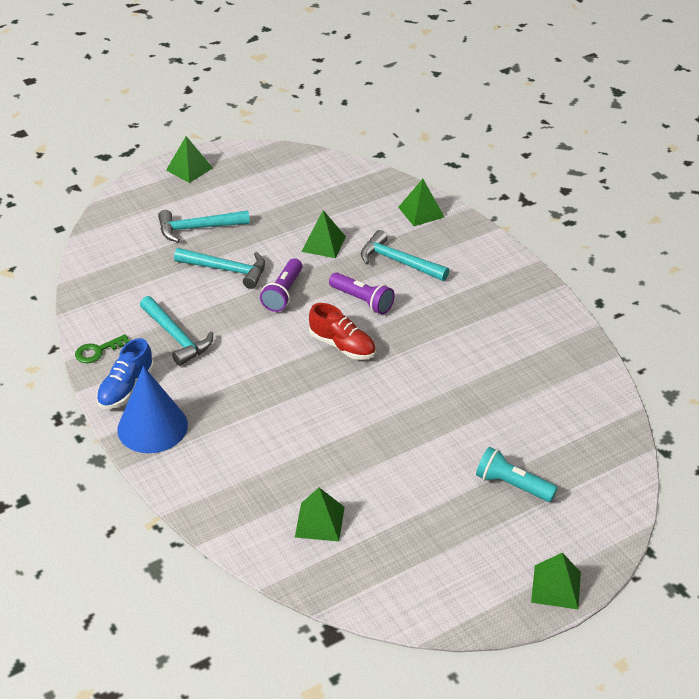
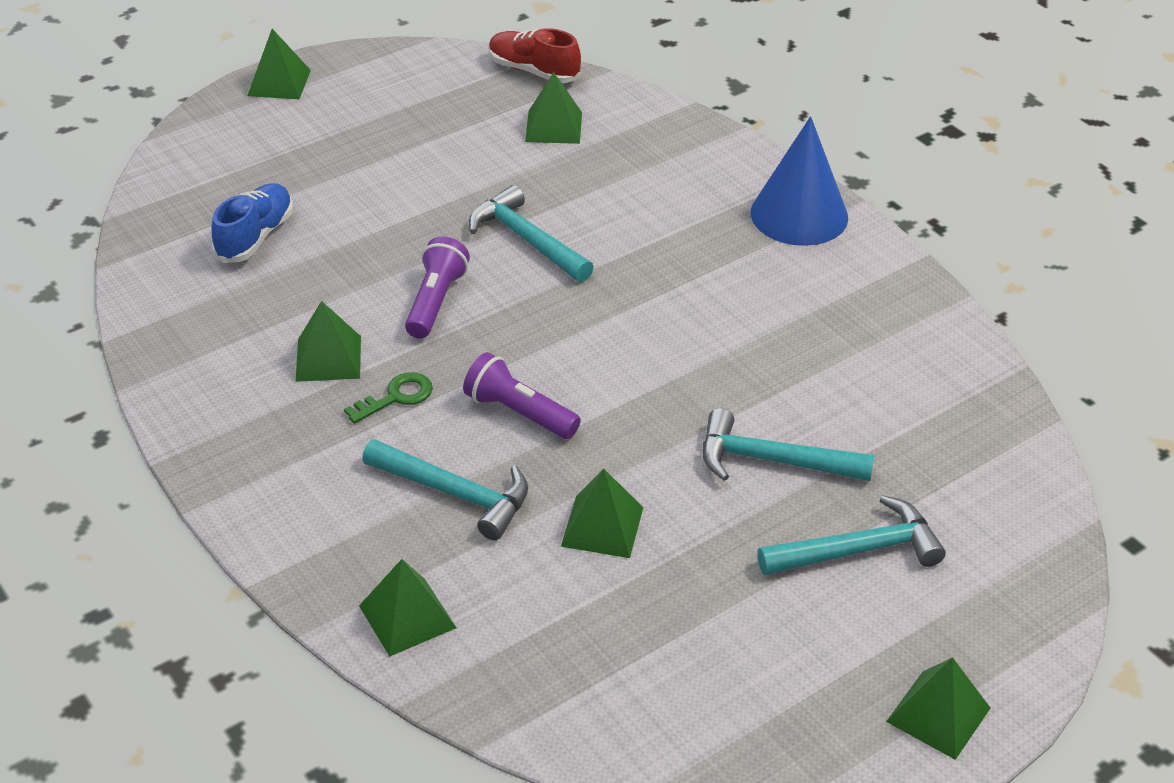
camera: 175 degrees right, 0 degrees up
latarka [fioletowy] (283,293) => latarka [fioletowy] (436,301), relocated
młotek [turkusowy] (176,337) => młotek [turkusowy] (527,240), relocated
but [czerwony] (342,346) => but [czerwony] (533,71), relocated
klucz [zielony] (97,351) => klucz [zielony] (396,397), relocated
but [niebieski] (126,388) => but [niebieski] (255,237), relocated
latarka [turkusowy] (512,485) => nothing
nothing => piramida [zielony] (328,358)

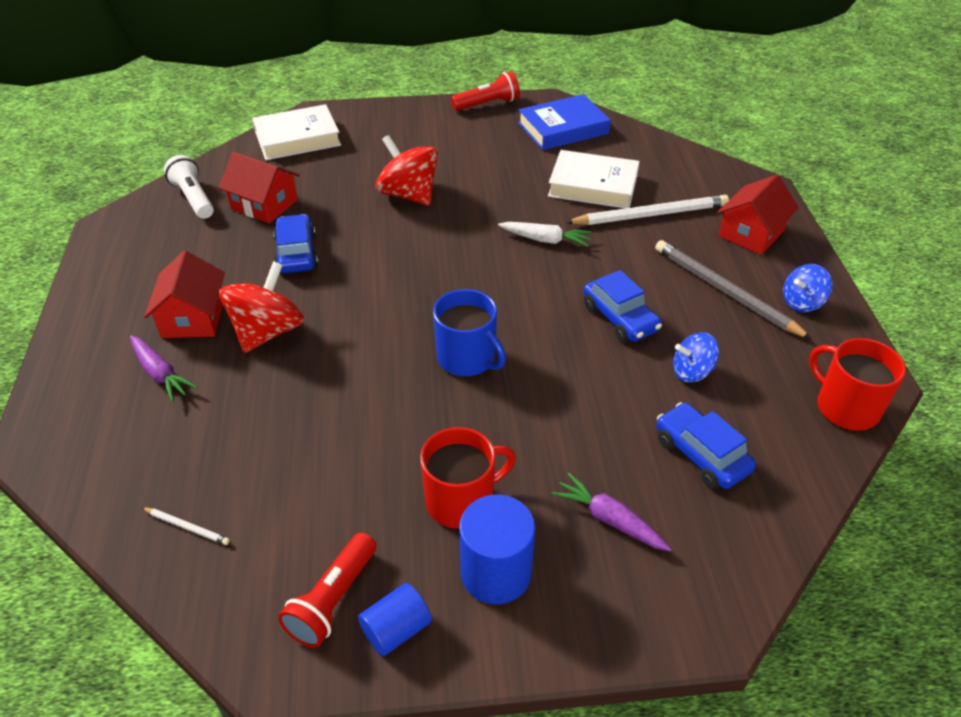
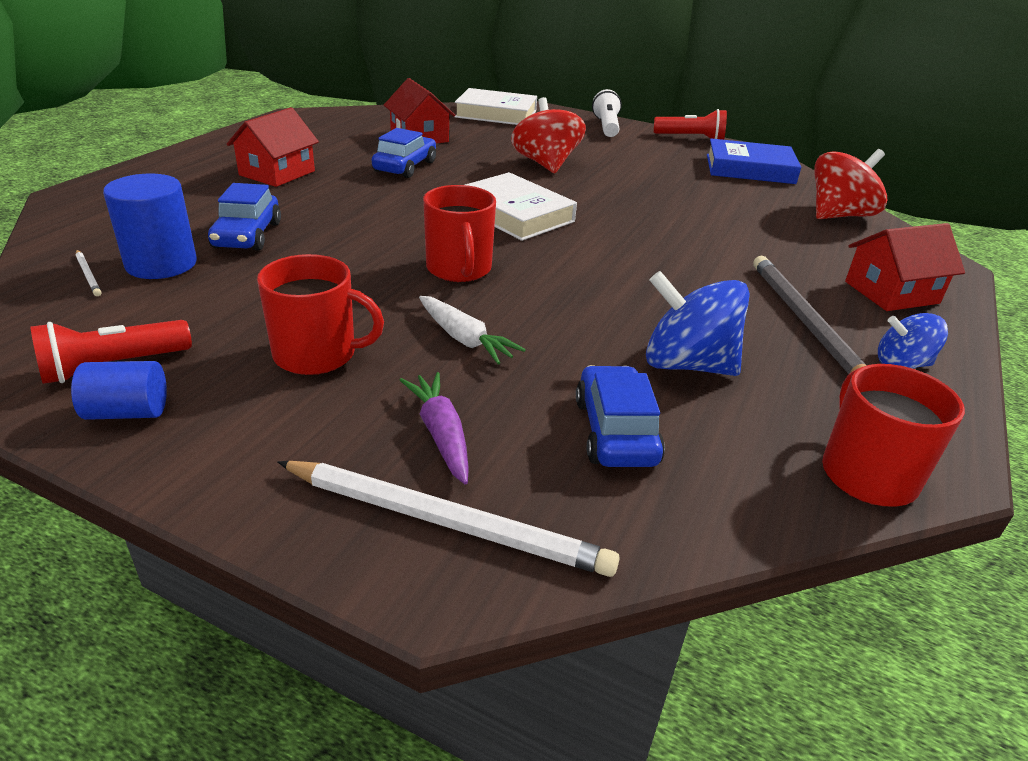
camera: 30 degrees right, 10 degrees down
książka [biały] (593,185) => książka [biały] (514,214), relocated
latarka [biały] (193,198) => latarka [biały] (606,127), relocated
ołówek [biały] (650,215) => ołówek [biały] (446,521), relocated
marchewka [biały] (545,240) => marchewka [biały] (464,339), relocated
bączek [czerwony] (267,331) => bączek [czerwony] (839,215), relocated
samochód [niebieski] (620,318) => samochód [niebieski] (247,235), relocated
kubek [niebieski] (467,358) => kubek [czerwony] (459,269)
bączek [niebieski] (692,372) => bączek [niebieski] (687,364), x1.68
marchewka [fioletowy] (160,374) => nothing
walec [niebieski] (496,573) => walec [niebieski] (161,264), relocated

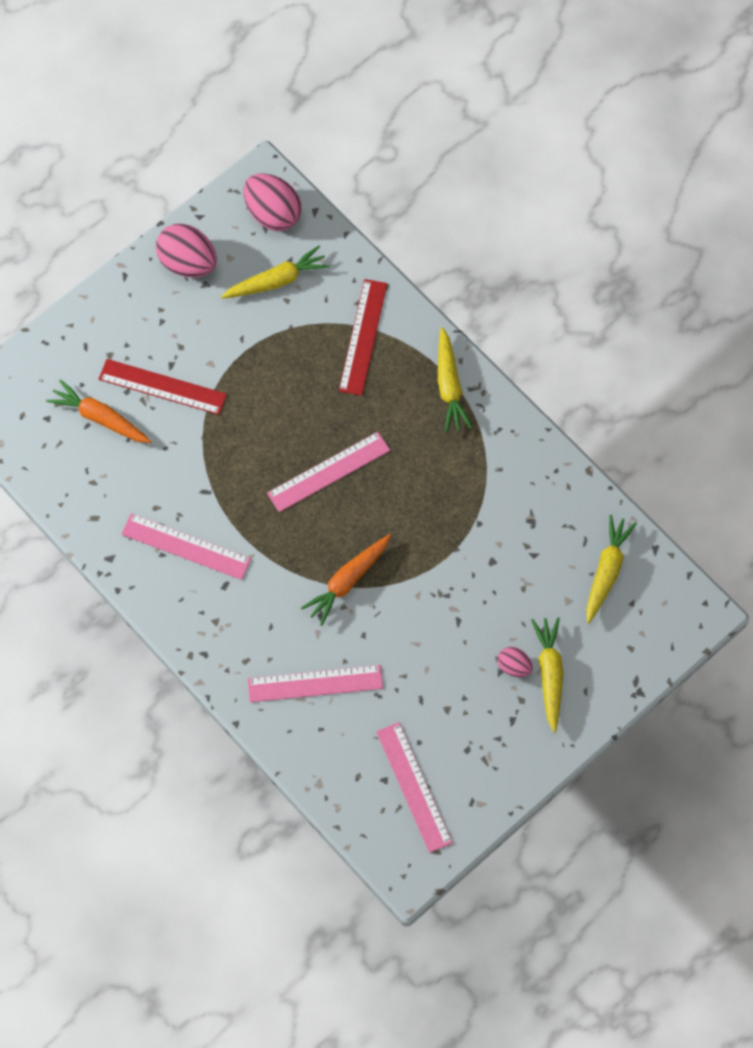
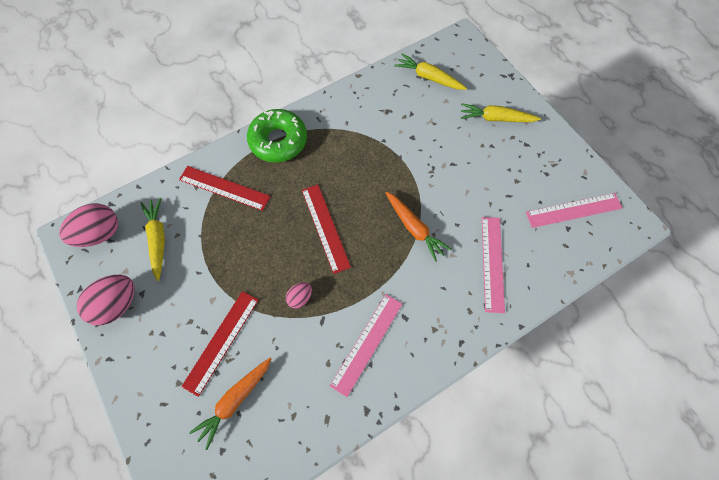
camera: 80 degrees left, 0 degrees up
marchewka [żółty] (449,386) => donut [zielony] (278,141)
linijka [różowy] (328,472) => linijka [czerwony] (325,227)
jajko [różowy] (514,667) => jajko [różowy] (300,297), relocated

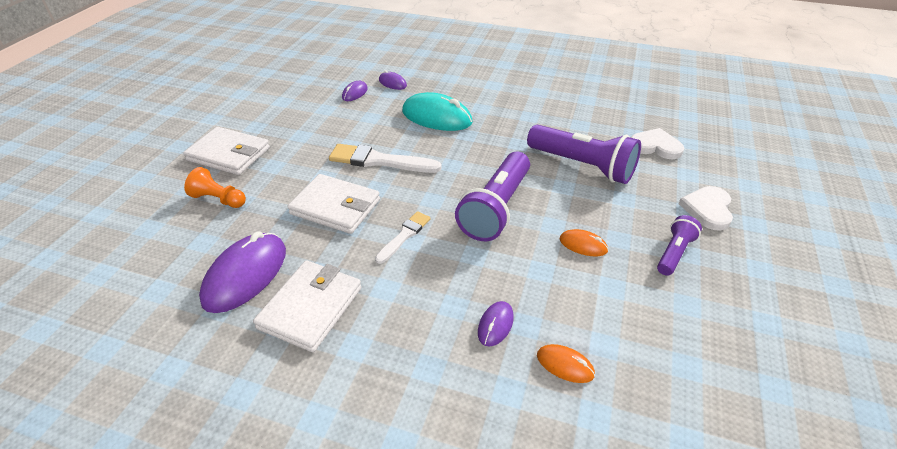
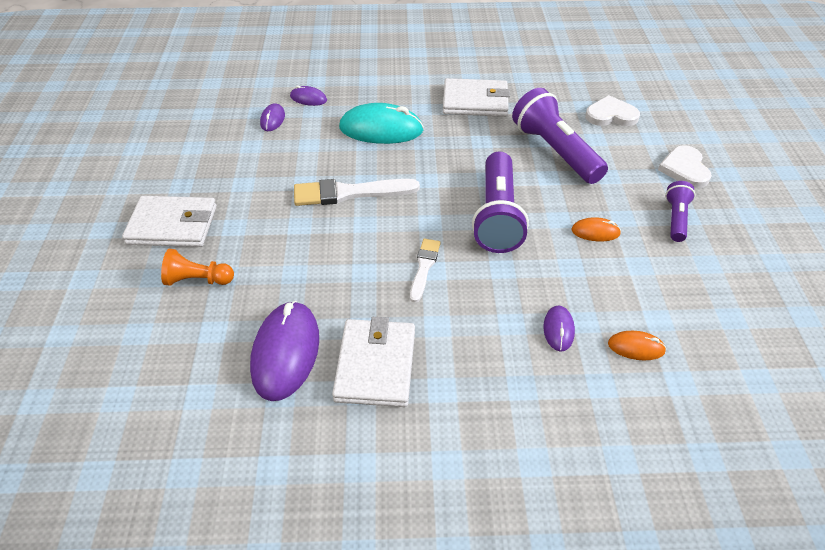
camera: 20 degrees left, 5 degrees up
latarka [fioletowy] (583,166) => latarka [fioletowy] (555,151), 135 degrees counterclockwise
portfel [biały] (335,207) => portfel [biały] (475,101), relocated

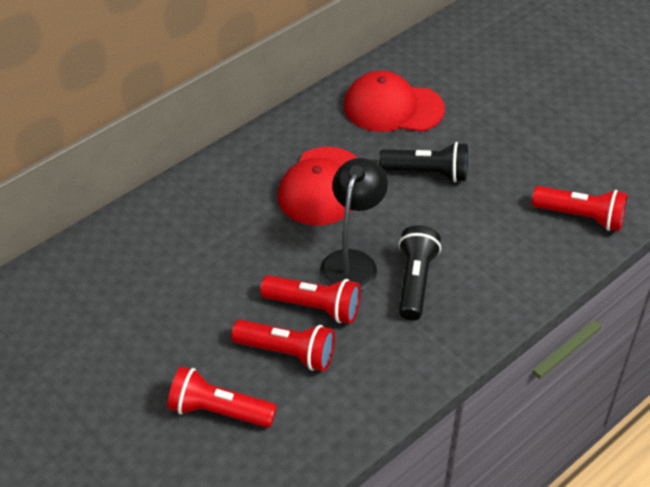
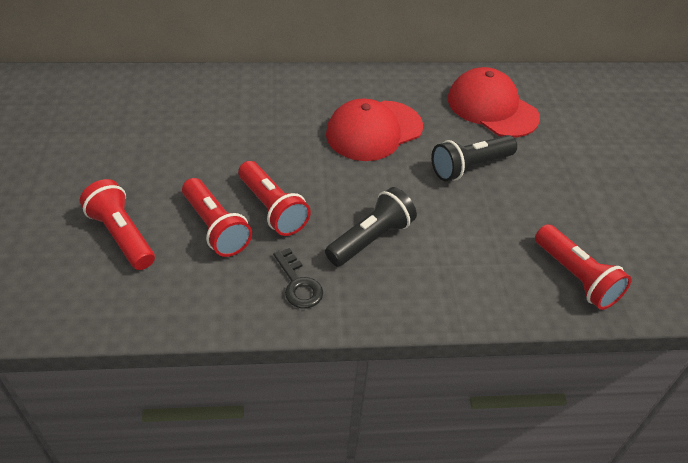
camera: 35 degrees right, 0 degrees up
latarka [czarny] (427,173) => latarka [czarny] (470,167), 105 degrees clockwise
lampka [czarny] (352,262) => nothing
nothing => klucz [czarny] (298,284)

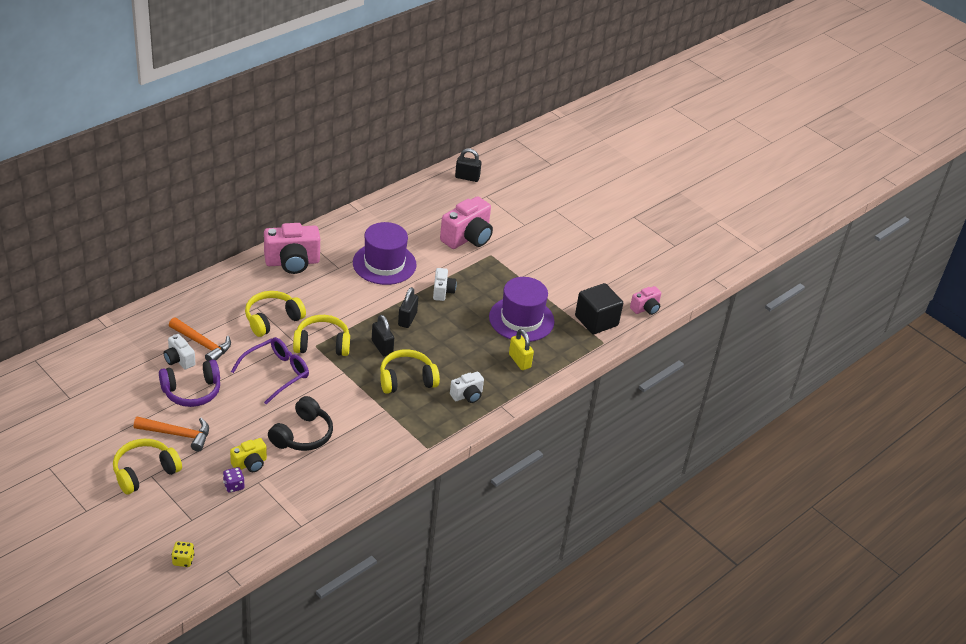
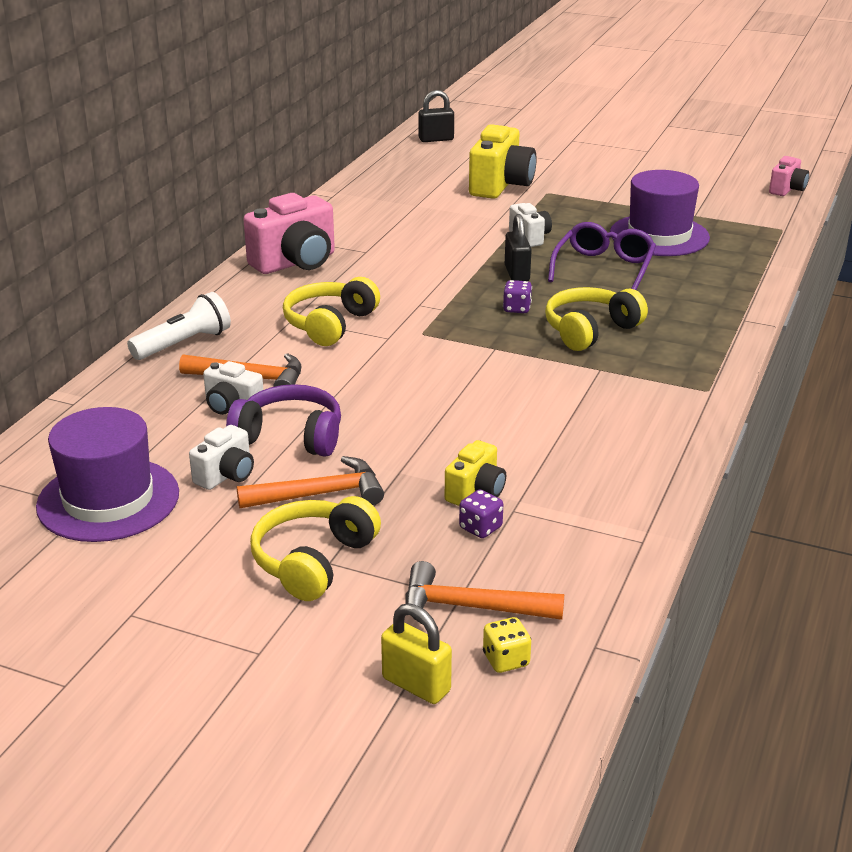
camera: 20 degrees left, 10 degrees down
aparat fotograficzny [różowy] (467,238) => aparat fotograficzny [żółty] (500,186)
kapelusz [fioletowy] (384,264) => kapelusz [fioletowy] (108,500), relocated
sześcian [czarny] (596,321) => nothing
słuchawki [żółty] (322,344) => nothing
kłódka [czarny] (382,347) => kostka do gry [fioletowy] (517,309)
kłódka [żółty] (519,361) => kłódka [żółty] (416,685), relocated
okulary [fioletowy] (276,373) => okulary [fioletowy] (604,268), relocated
słuchawki [fioletowy] (192,391) => słuchawki [fioletowy] (290,436), 120 degrees counterclockwise
aparat fotograficzny [biały] (467,395) => aparat fotograficzny [biały] (226,475), relocated
słuchawki [czarny] (302,435) => nothing
nothing => latarka [biały] (184,343)
nothing => młotek [pomarańczowy] (471,607)

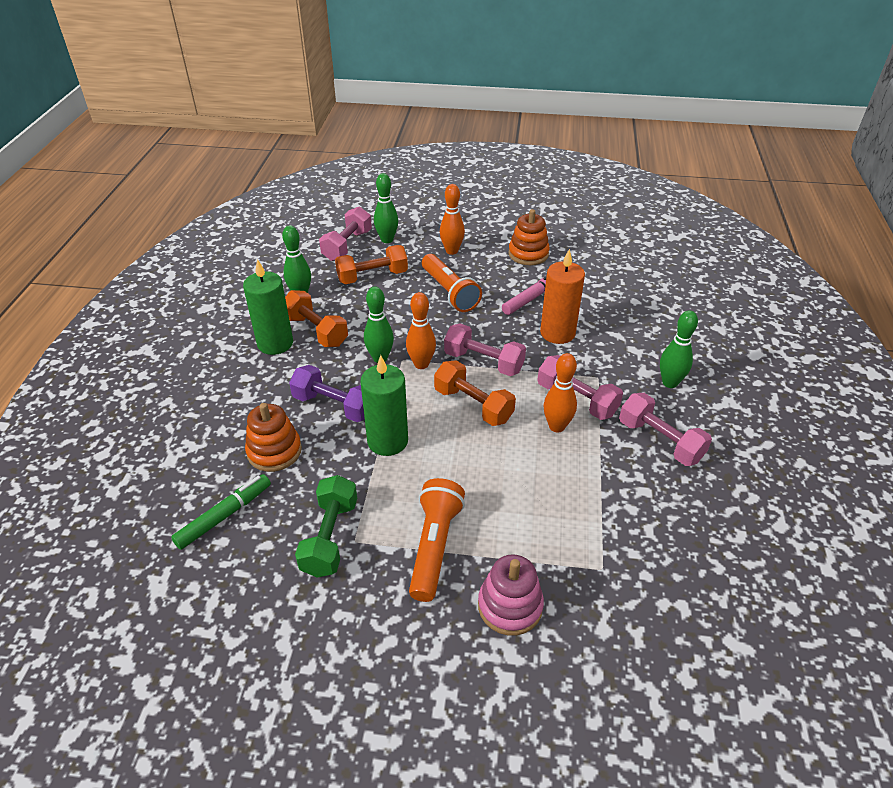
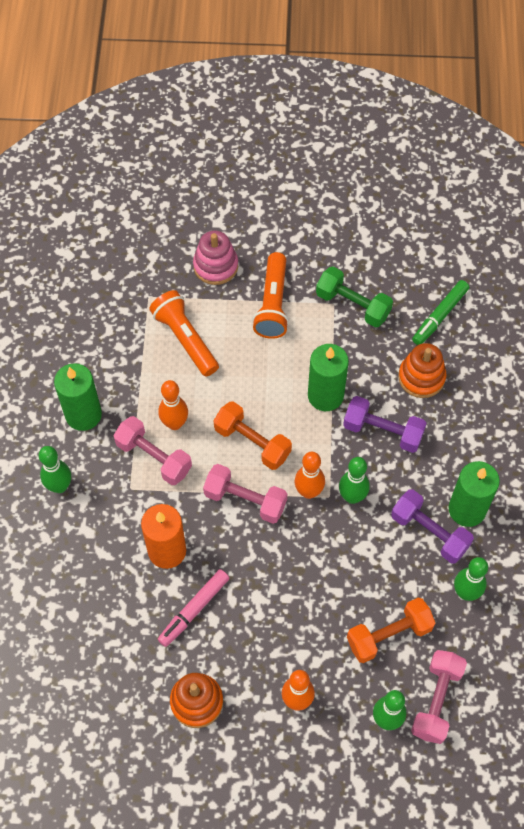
camera: 175 degrees right, 20 degrees up
latarka [pomarańczowy] (449,292) => latarka [pomarańczowy] (185,339), relocated
hantel [pomarańczowy] (316,331) => hantel [fioletowy] (429,532)
hantel [różowy] (660,441) => świeca [zielony] (83,415)
hantel [zielony] (330,537) => hantel [zielony] (353,305), 60 degrees counterclockwise

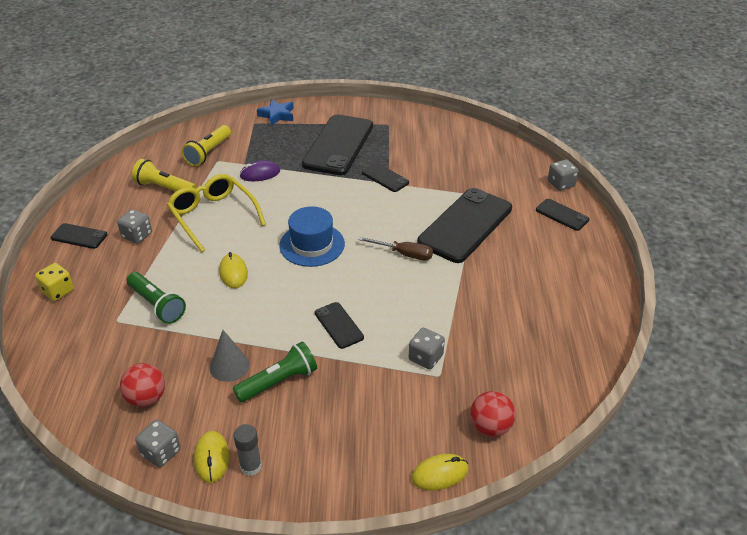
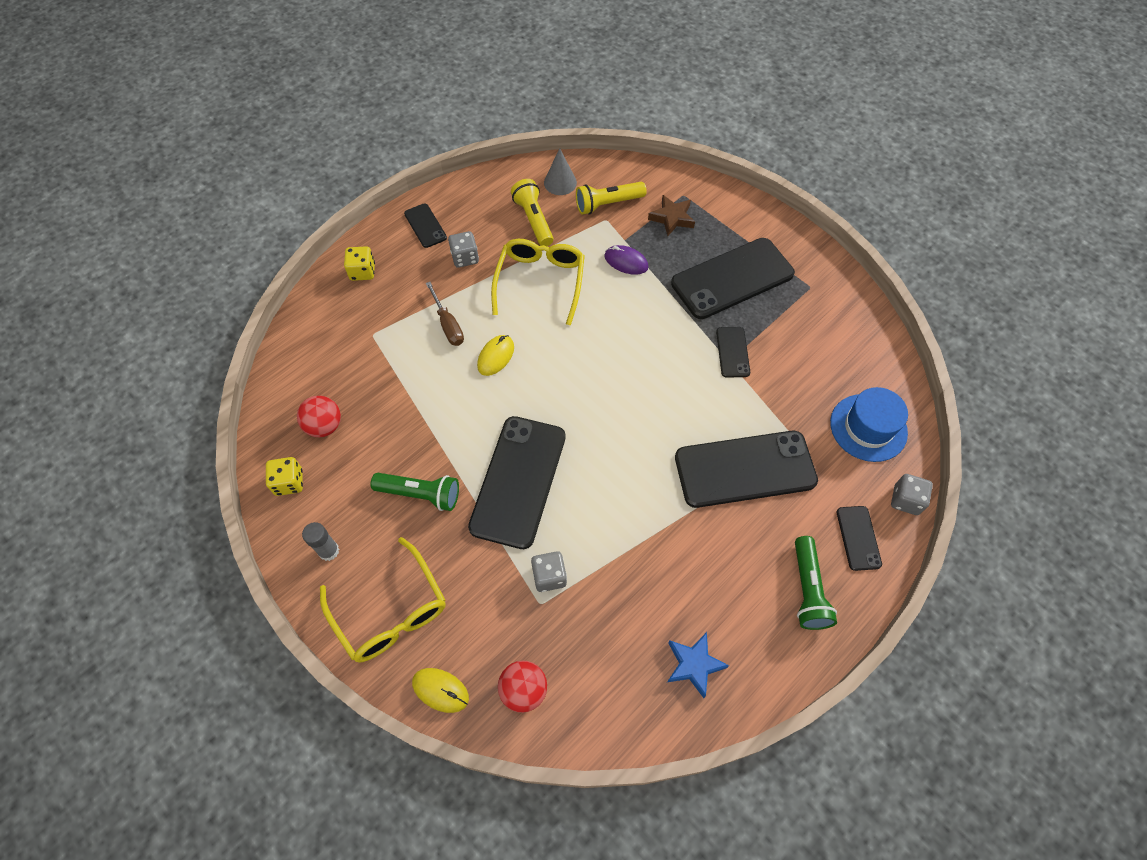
camera: 45 degrees right, 20 degrees up
gwiazda [niebieski] (277,115) => gwiazda [niebieski] (694,665), relocated
kapelusz [niebieski] (312,245) => kapelusz [niebieski] (868,427), relocated
śrubokręt [brązowy] (404,254) => śrubokręt [brązowy] (448,325), relocated
latarka [zielony] (157,305) => latarka [zielony] (807,589), relocated
telefon [czarny] (339,325) => telefon [czarny] (518,481), x2.12
stożek [szary] (229,366) => stożek [szary] (560,182), relocated
kostka do gry [szary] (161,452) => kostka do gry [żółty] (289,482)
myszka [żółty] (212,458) => nothing
nothing => gwiazda [brązowy] (672,218)
nothing => okulary [żółty] (390,610)

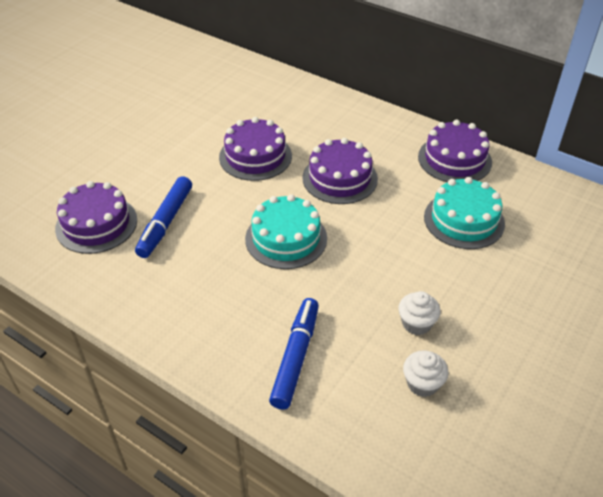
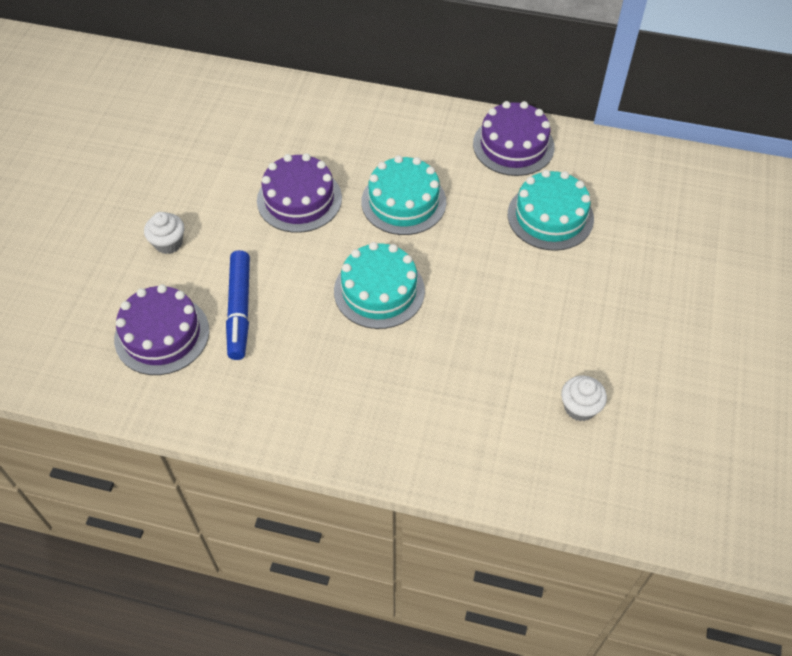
camera: 20 degrees left, 10 degrees up
tort [fioletowy] (340,178) => tort [turkusowy] (403,202)
muffinka [biały] (416,323) => muffinka [biały] (168,243), relocated
flamaster [niebieski] (295,357) => nothing

